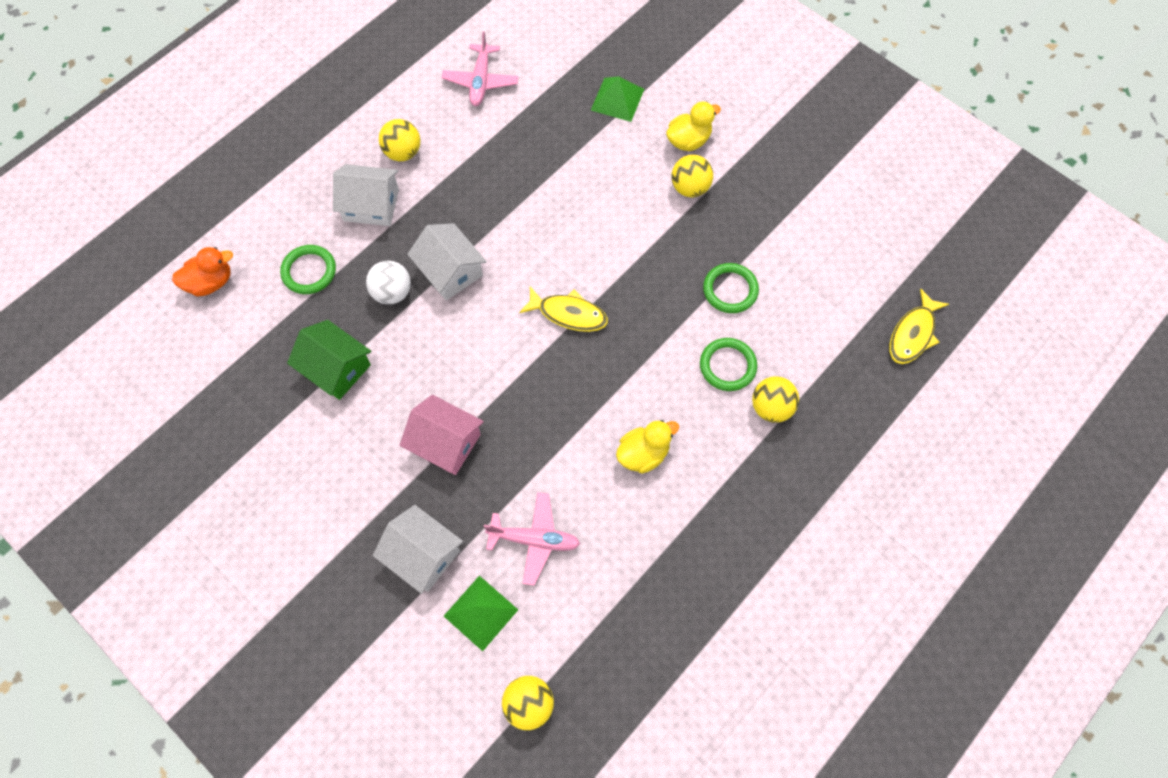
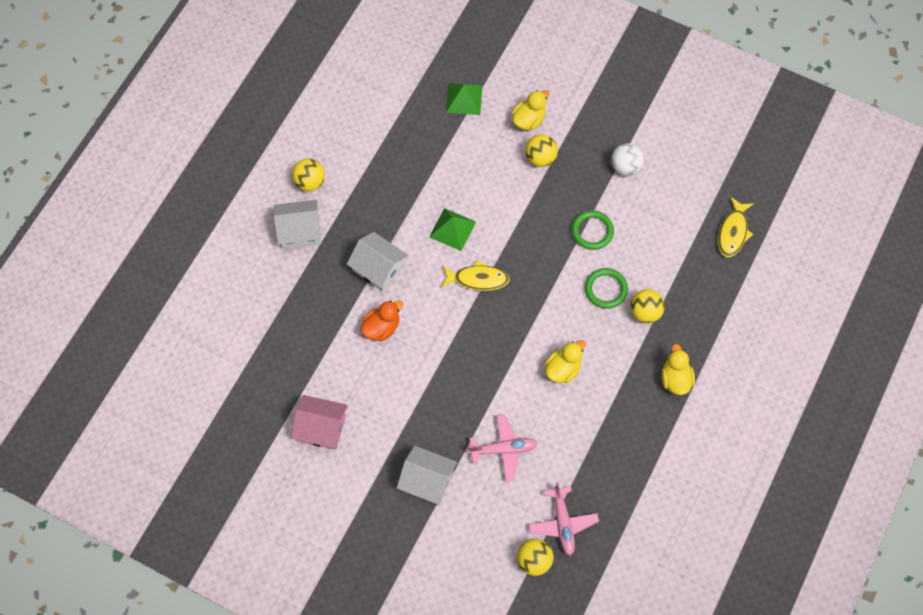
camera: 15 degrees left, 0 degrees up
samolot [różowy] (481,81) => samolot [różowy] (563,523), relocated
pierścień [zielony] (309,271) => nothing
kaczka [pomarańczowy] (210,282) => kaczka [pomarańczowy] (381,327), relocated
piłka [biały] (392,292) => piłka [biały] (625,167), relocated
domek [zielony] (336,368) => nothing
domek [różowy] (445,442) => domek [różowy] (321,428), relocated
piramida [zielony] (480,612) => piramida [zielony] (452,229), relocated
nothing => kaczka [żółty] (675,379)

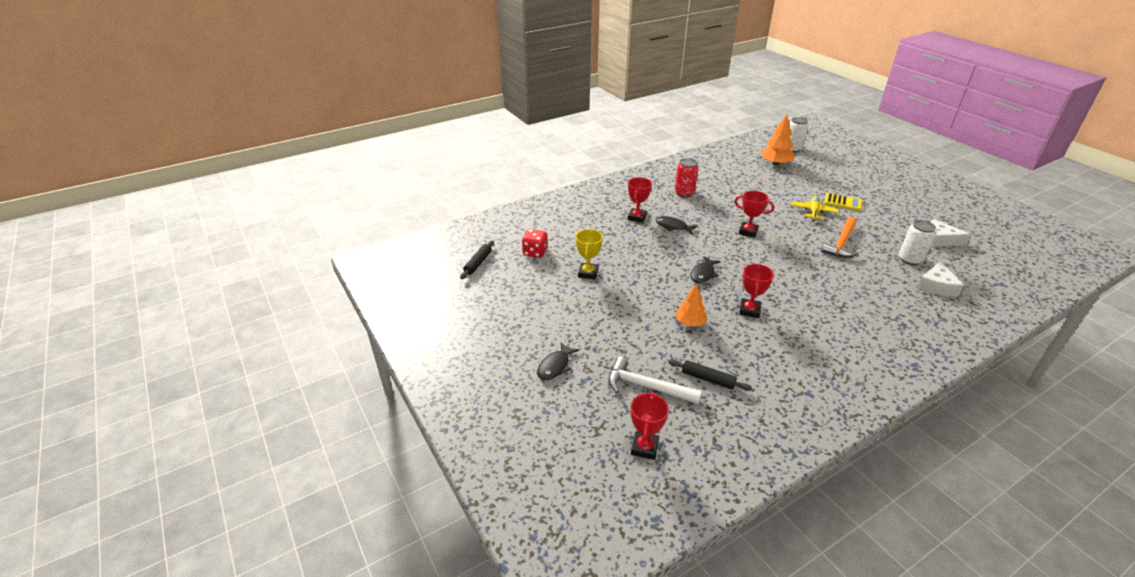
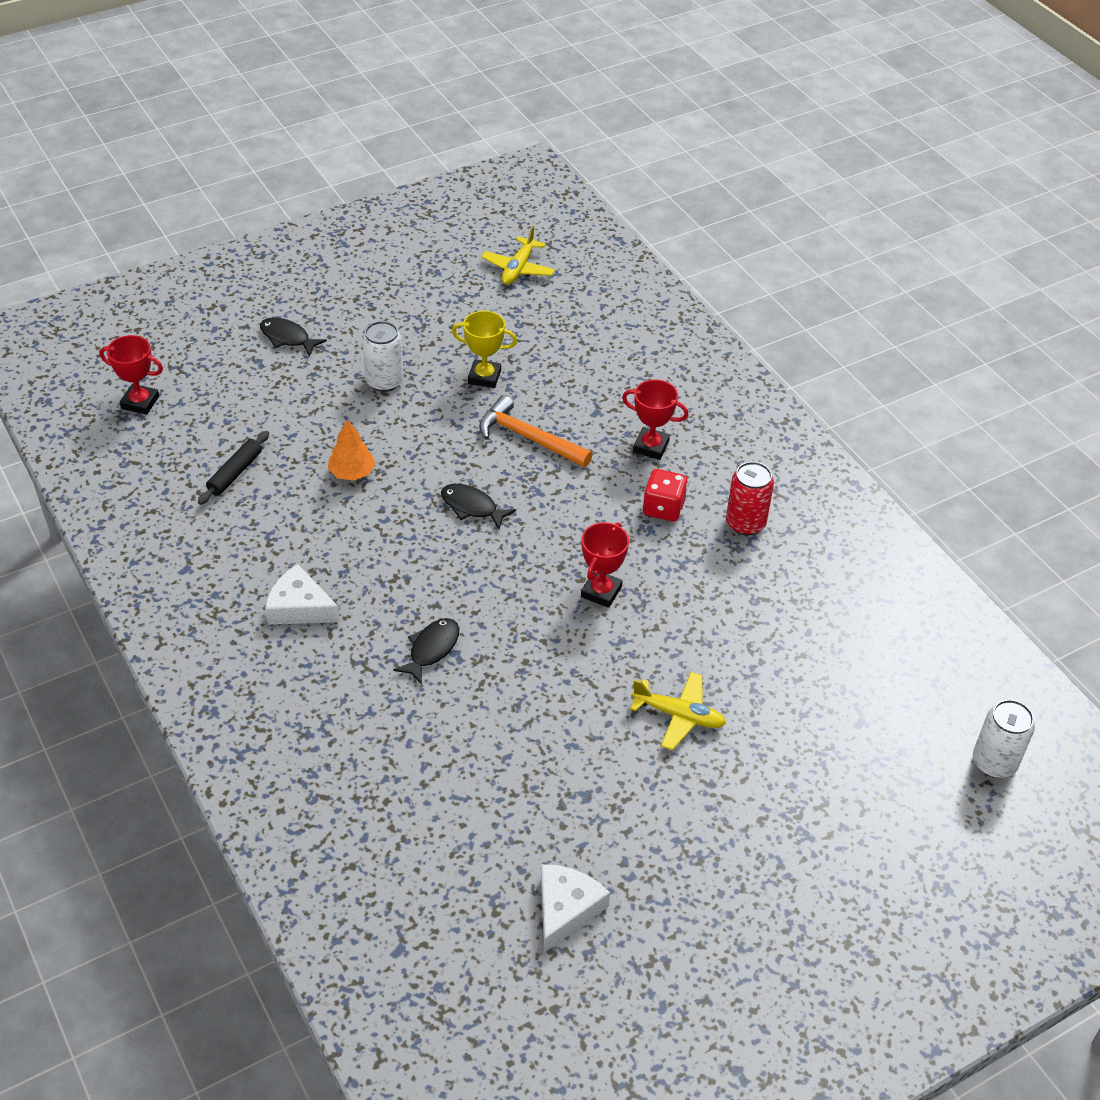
camera: 90 degrees right, 10 degrees up
drzewko [pomarańczowy] (775,163) => nothing
kalkulator [żółty] (842,202) => nothing
ryba [czarny] (673,226) => ryba [czarny] (431,649), relocated
młotek [pomarańczowy] (841,243) => młotek [pomarańczowy] (528,438), relocated
puszka [biały] (910,259) => puszka [biały] (384,381), relocated
kostka do gry [czerwony] (535,252) => kostka do gry [czerwony] (663,508), relocated
wałek do ciasta [czarny] (478,263) => samolot [żółty] (518,269)
ser [biały] (936,286) => ser [biały] (299,607), relocated
puchar [czerwony] (749,310) => nothing
młotek [biały] (646,386) => nothing

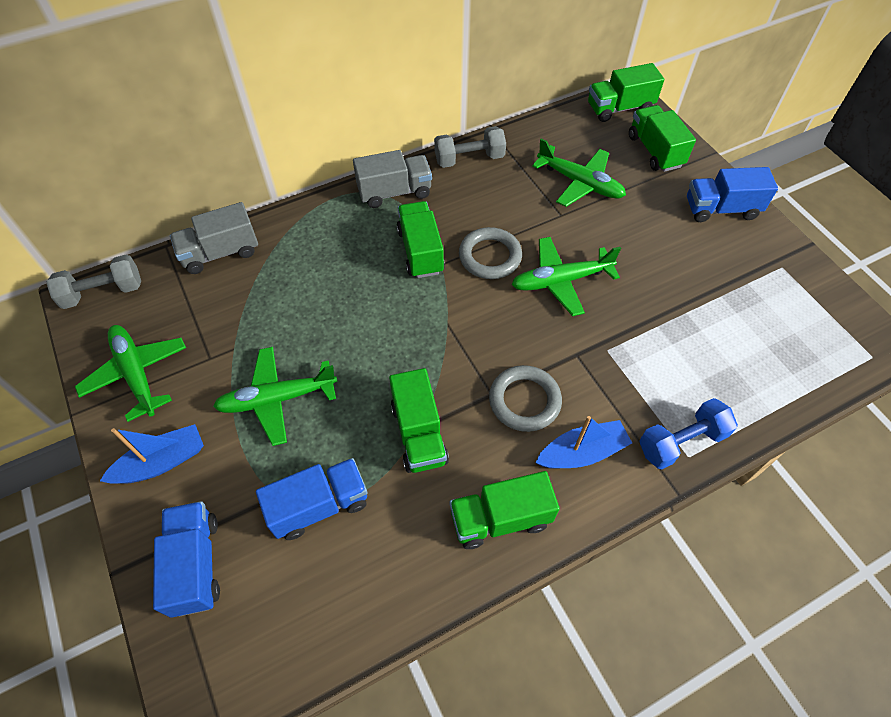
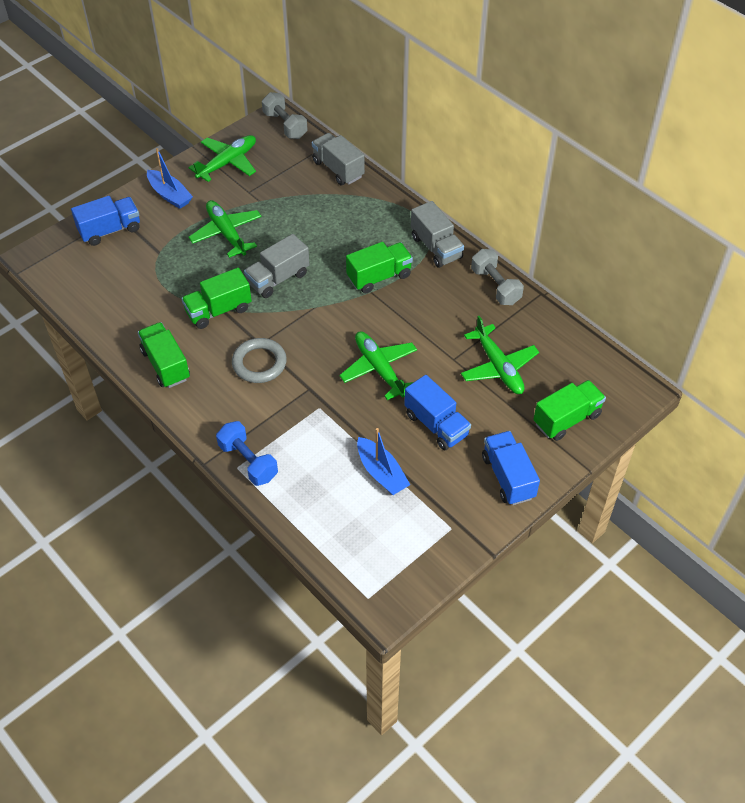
camera: 75 degrees right, 5 degrees down
ciężarówka [zielony] (619,108) => nothing
samolot [zielony] (579,183) => samolot [zielony] (498,367), 45 degrees counterclockwise
pierścień [szary] (490,256) => nothing
łódka [niebieski] (582,452) => łódka [niebieski] (381,473), relocated
ciężarówka [niebieski] (319,506) => ciężarówka [niebieski] (436,425), relocated
nothing => ciężarówka [szary] (278,278)

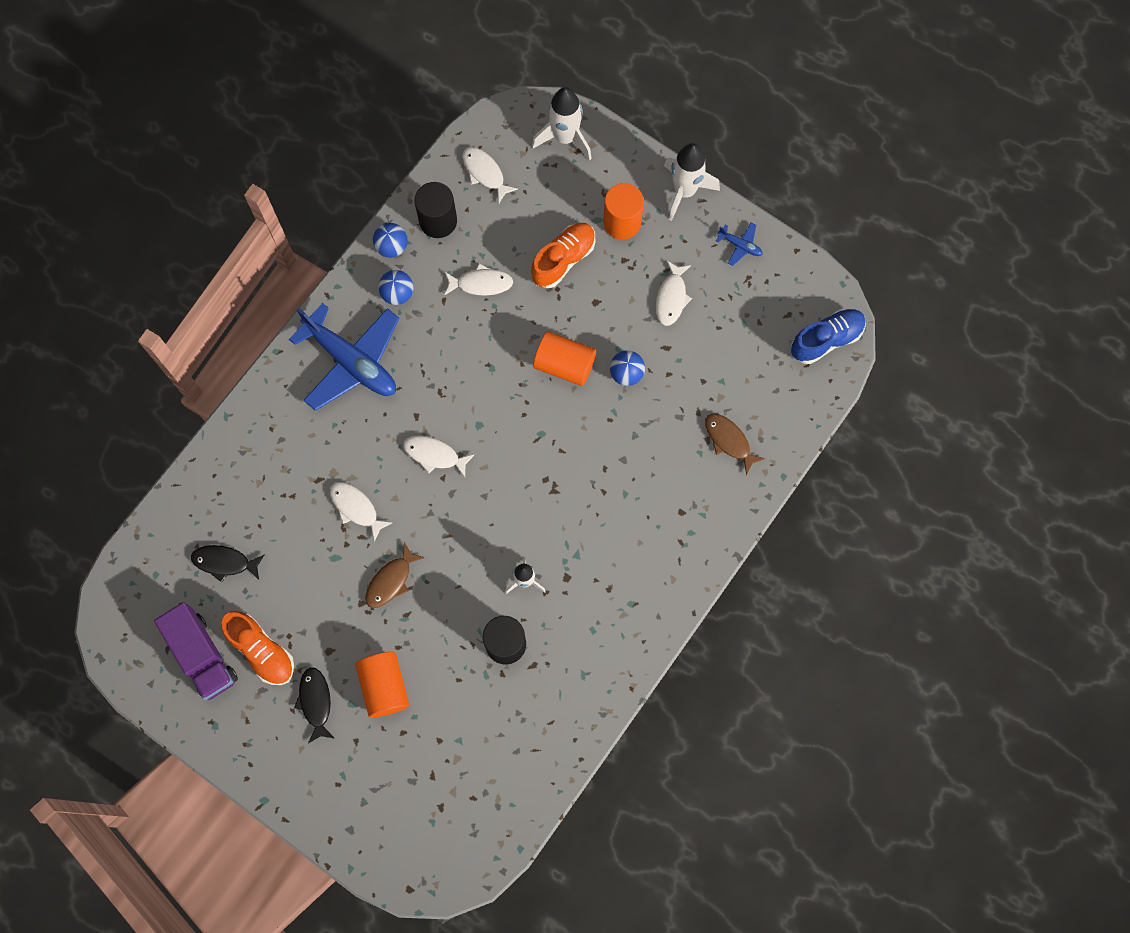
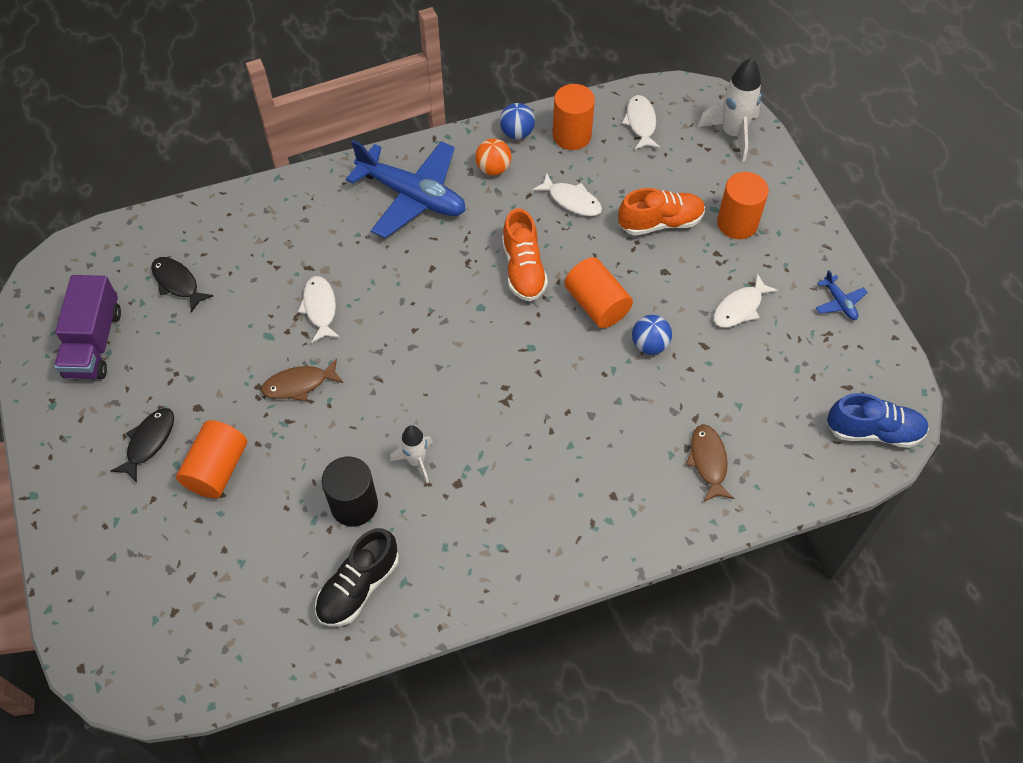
camera: 35 degrees right, 15 degrees down
rakieta [biały] (685,191) => nothing
walec [czarny] (438,221) => walec [pomarańczowy] (572,135)
piłka [niebieski] (397,293) => piłka [pomarańczowy] (493,169)
samolot [niebieski] (351,361) => samolot [niebieski] (412,196), 45 degrees counterclockwise
ryba [biały] (434,455) => nothing
but [pomarańczowy] (262,651) => but [pomarańczowy] (523,269), relocated
nothing => but [czarny] (358,586)

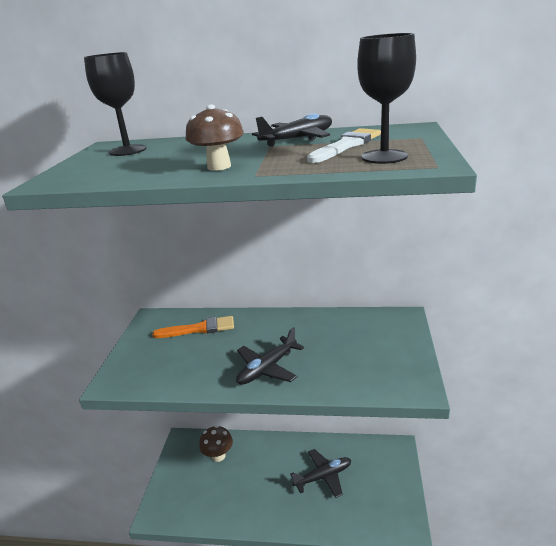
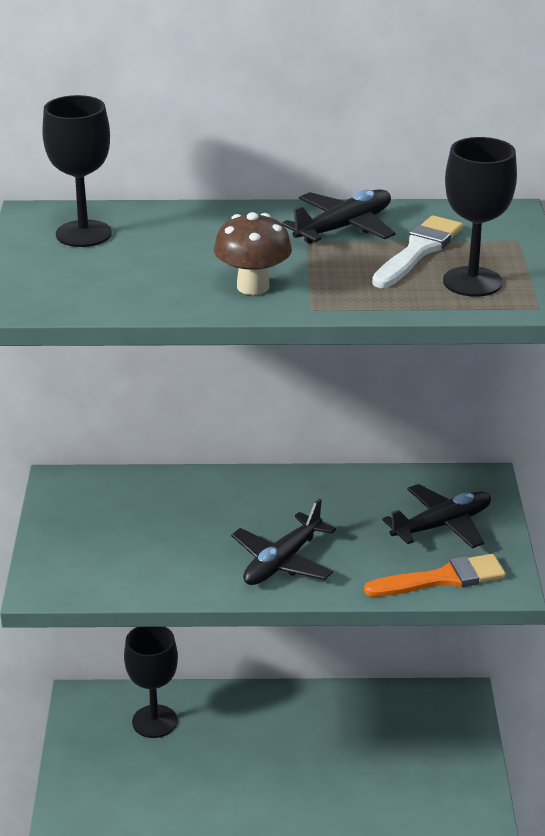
camera: 10 degrees left, 5 degrees up
pędzel [pomarańczowy] (199,329) => pędzel [pomarańczowy] (442,579), relocated
grzyb [brązowy] (218,456) => kielich [czarny] (154,721)
samolot [czarny] (323,476) => samolot [czarny] (442,525), relocated

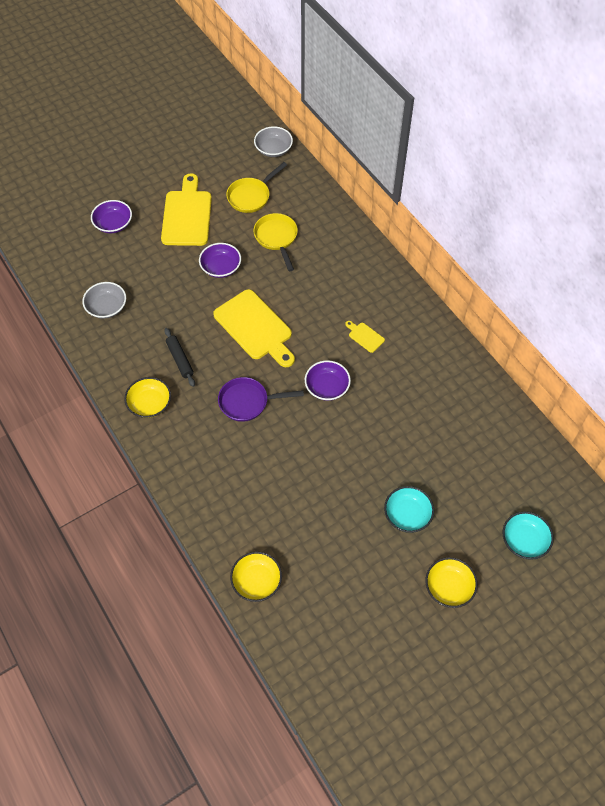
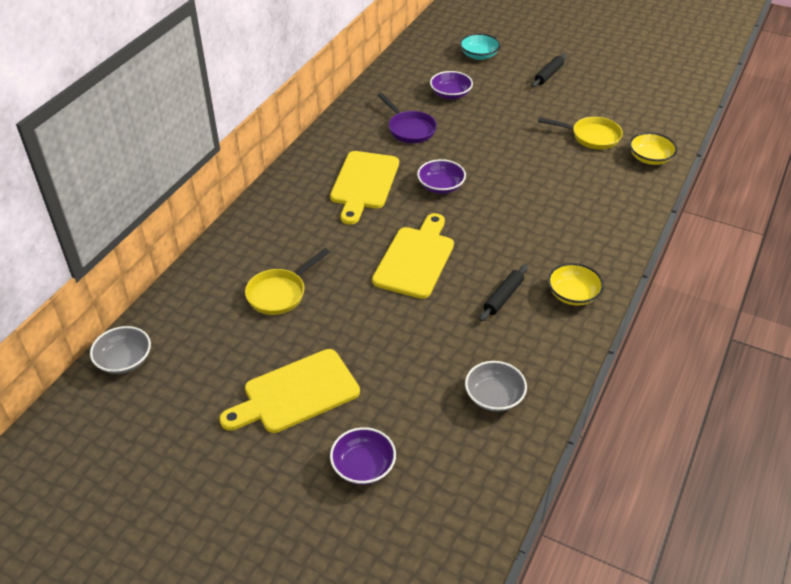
camera: 120 degrees left, 15 degrees down
patelnia [żółty] (251,196) => patelnia [żółty] (591,137), relocated
miska [fioletowy] (221,267) => miska [fioletowy] (450,94), relocated
deska do krojenia [żółty] (365,336) => deska do krojenia [żółty] (363,183), x2.30
patelnia [fioletowy] (248,402) => patelnia [fioletowy] (409,129), relocated
miska [turkusowy] (407,515) => nothing
miska [żółty] (449,587) => wałek do ciasta [czarny] (549,75)

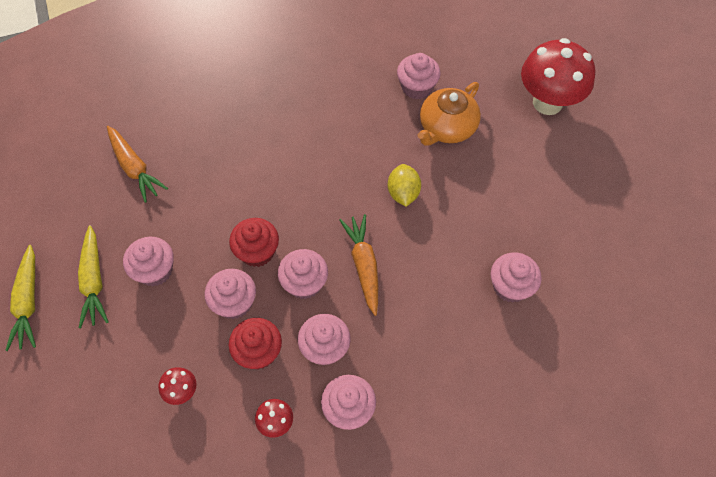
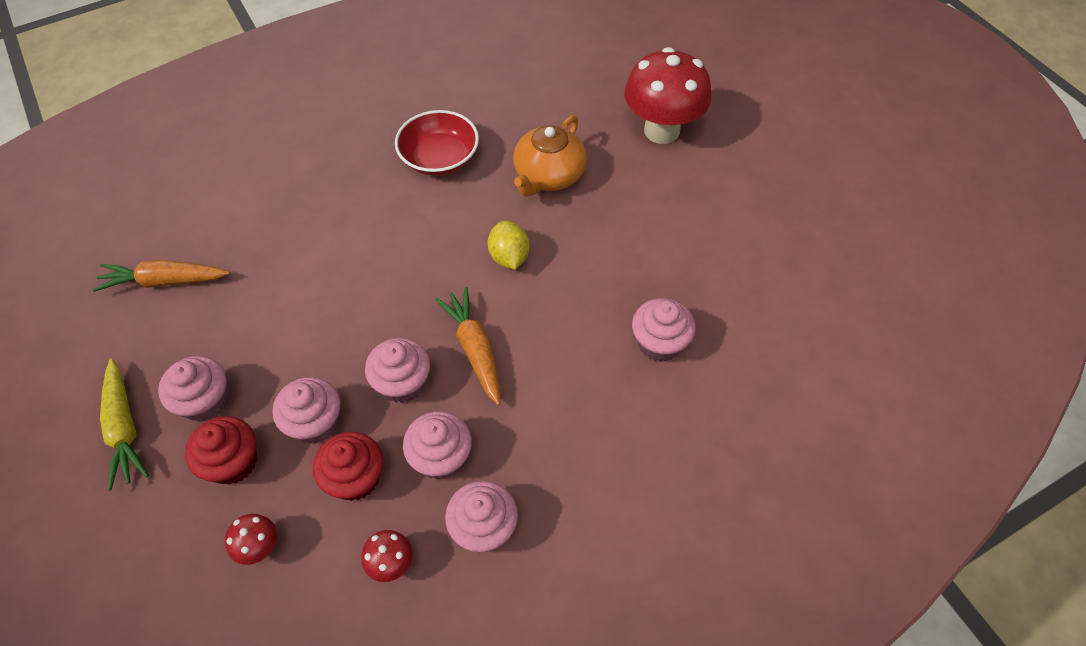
camera: 10 degrees left, 5 degrees down
muffinka [różowy] (416,87) => nothing
marchewka [pomarańczowy] (134,168) => marchewka [pomarańczowy] (164,281), 135 degrees clockwise
muffinka [czerwony] (257,251) => muffinka [czerwony] (233,462), relocated
marchewka [żółty] (28,302) => nothing
nothing => miska [czerwony] (439,158)

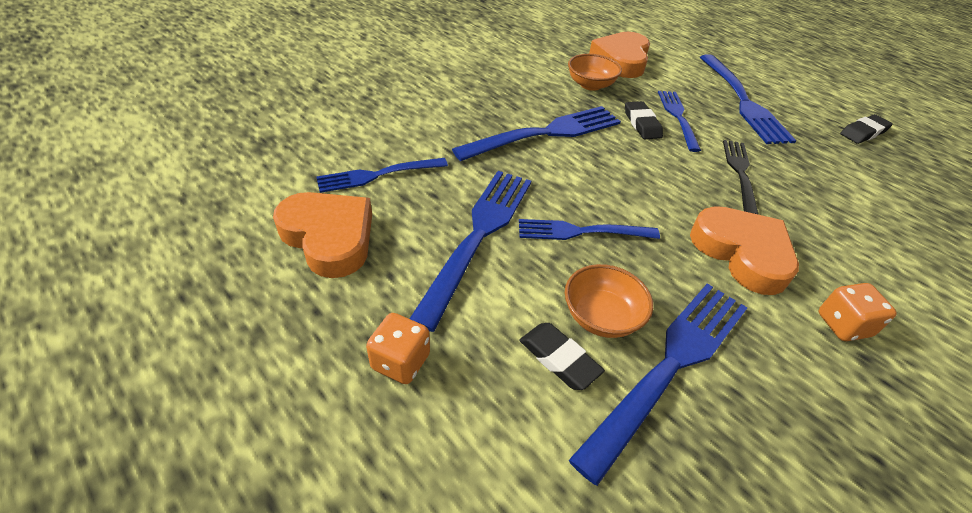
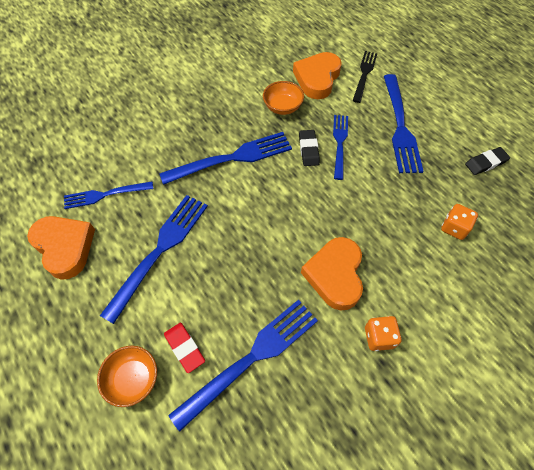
camera: 10 degrees right, 15 degrees up
widelec [czarny] (740,173) => widelec [czarny] (364,74), relocated
serce [pomarańczowy] (742,253) => serce [pomarańczowy] (335,275), 150 degrees counterclockwise
widelec [niebieski] (582,231) => nothing
miska [pomarańczowy] (601,317) => miska [pomarańczowy] (133,379), relocated
kostka do gry [pomarańczowy] (400,361) => kostka do gry [pomarańczowy] (454,228), relocated
gumka do mazania [czarny] (559,359) => gumka do mazania [czerwony] (184,348)

